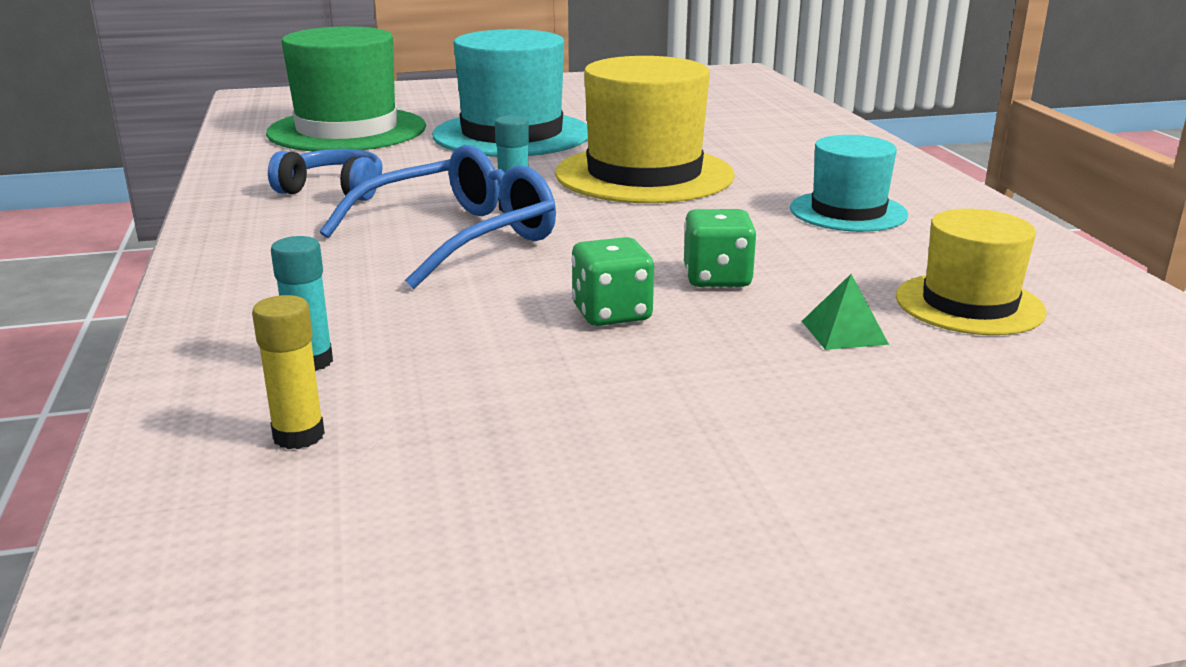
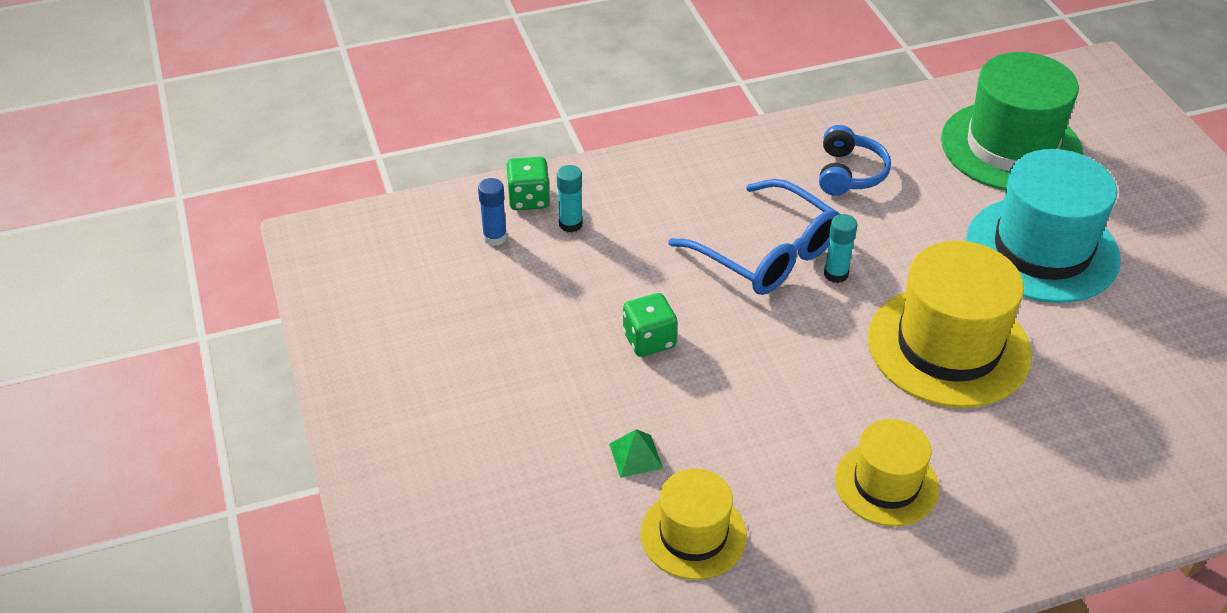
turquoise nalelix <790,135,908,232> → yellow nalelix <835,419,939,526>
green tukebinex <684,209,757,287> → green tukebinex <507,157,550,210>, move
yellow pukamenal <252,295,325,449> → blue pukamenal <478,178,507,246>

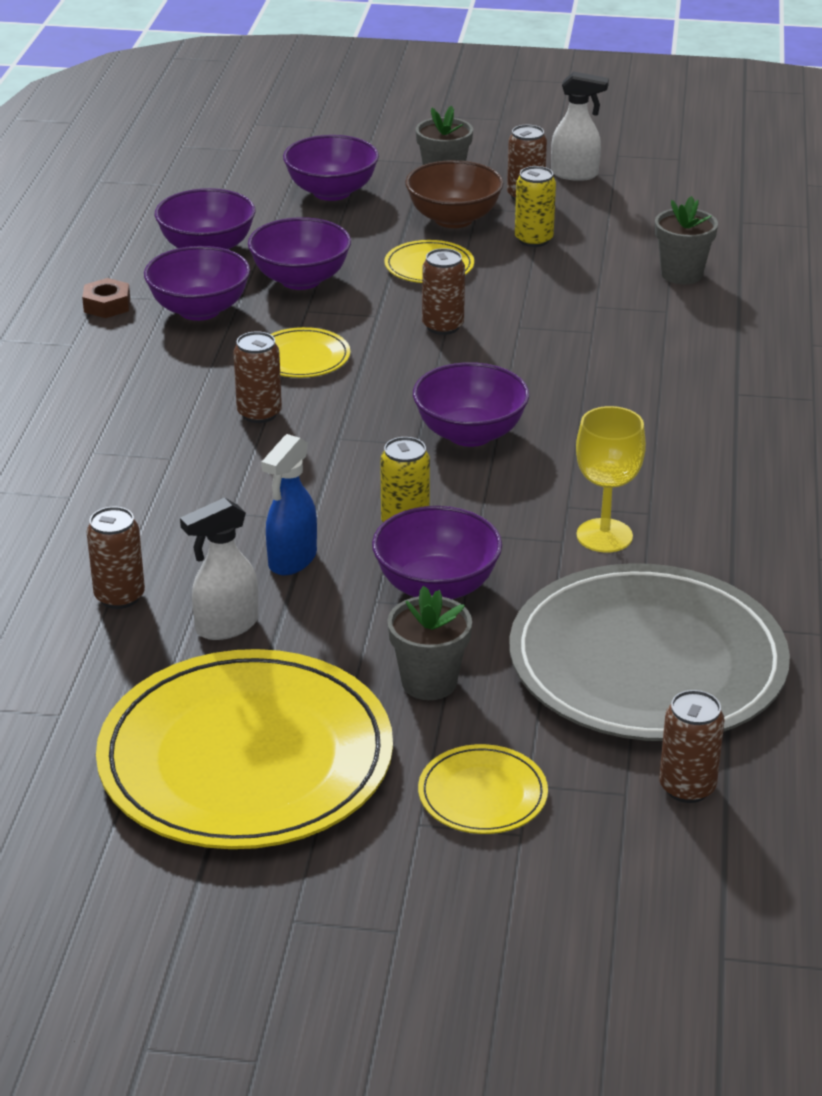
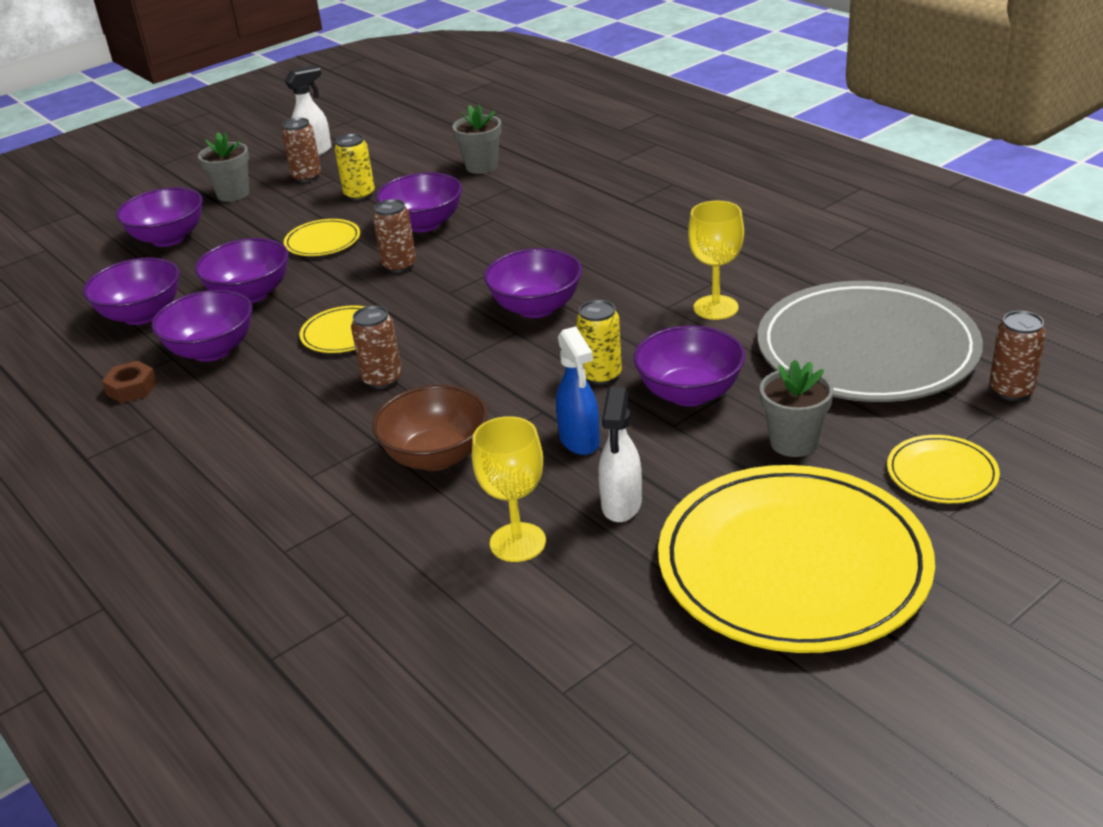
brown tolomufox <405,160,503,228> → brown tolomufox <372,385,488,471>, move
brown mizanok <87,507,145,609> → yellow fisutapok <472,416,546,562>
- → purple tolomufox <376,172,462,232>

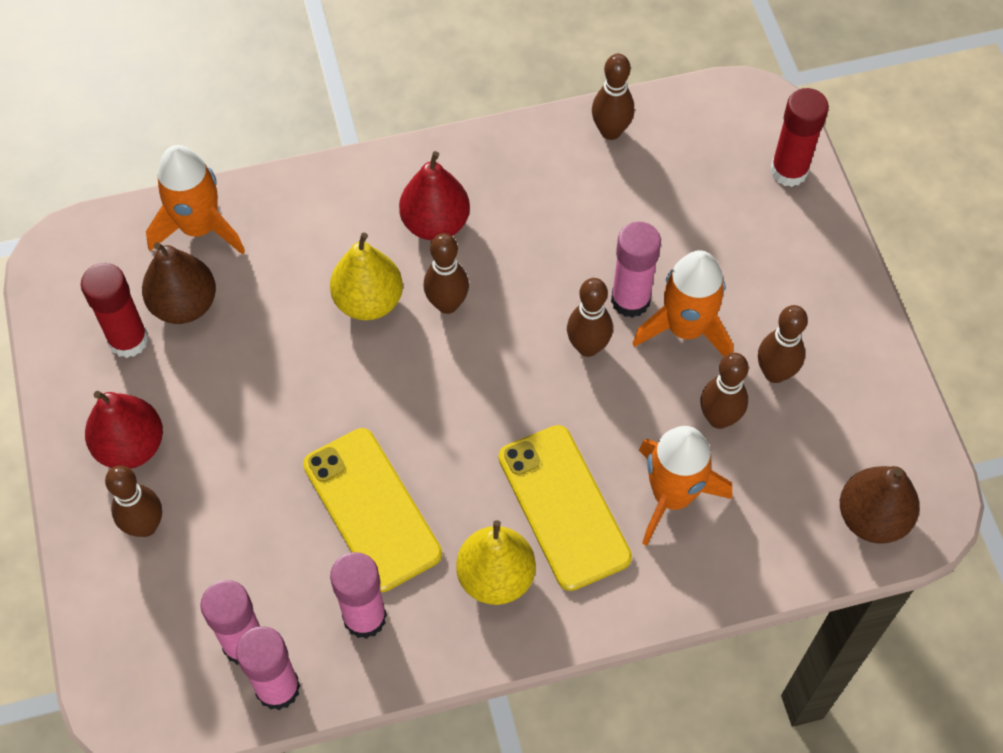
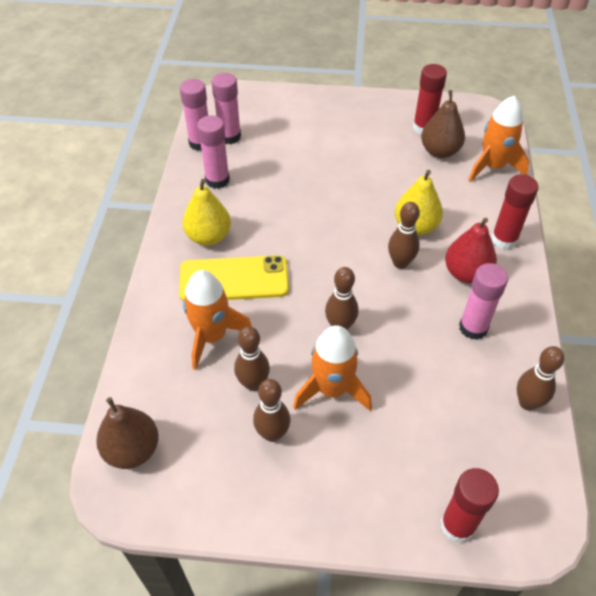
pink pukamenal <611,222,661,318> → pink pukamenal <459,263,508,340>, move
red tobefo <85,391,163,469> → -
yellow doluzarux <303,428,442,592> → -
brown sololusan <105,465,162,537> → -
- → red pukamenal <491,174,538,249>

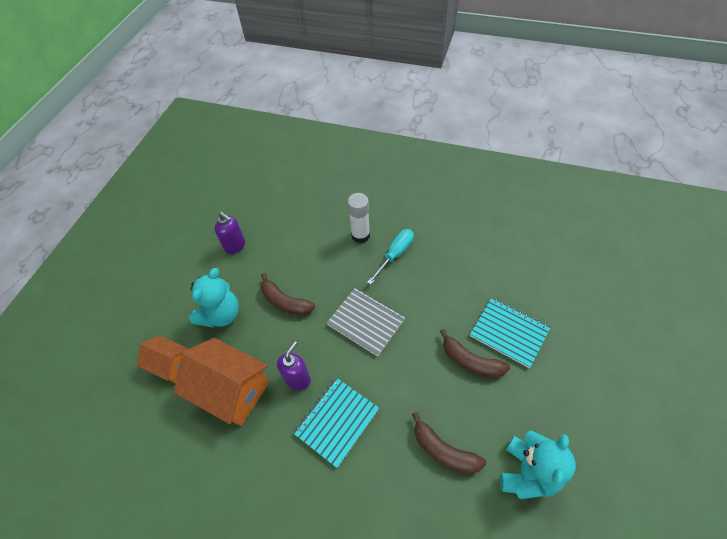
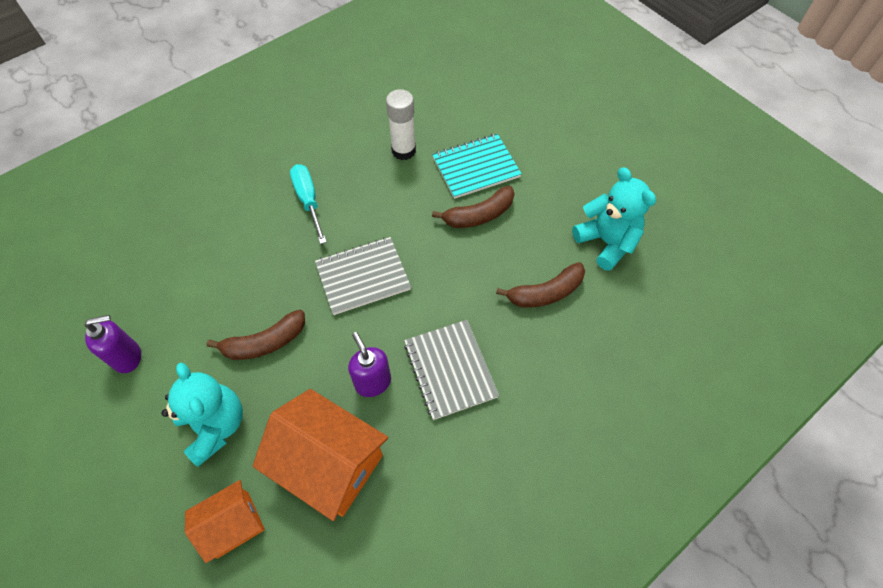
white pukamenal <347,193,370,243> → white pukamenal <386,89,416,160>, move
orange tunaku <174,338,269,426> → orange tunaku <253,389,388,521>, 60 degrees clockwise
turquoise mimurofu <293,378,379,468> → grey mimurofu <404,320,499,420>

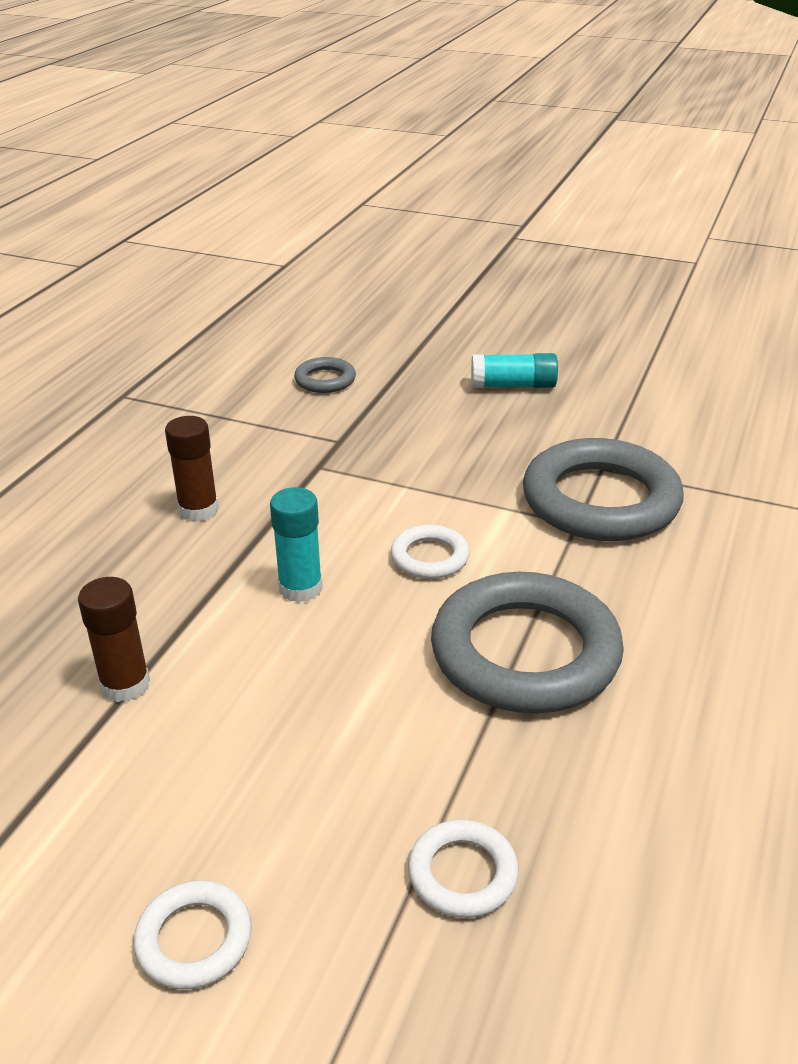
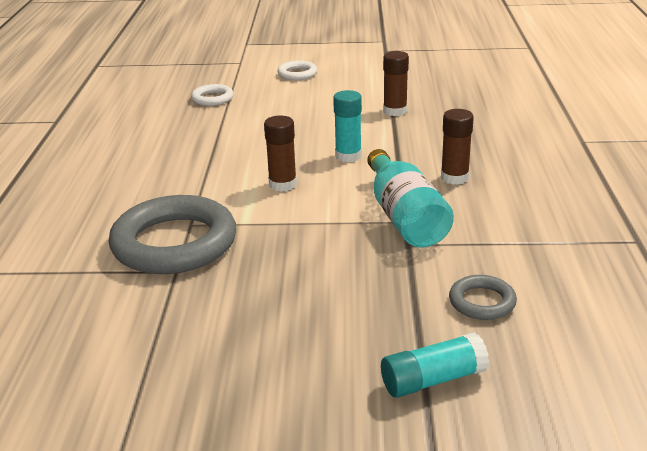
turquoise pukamenal <471,353,558,388> → turquoise pukamenal <381,332,489,398>, move
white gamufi <390,525,470,579> → brown pukamenal <264,116,297,192>
grey gamufi <431,572,624,713> → -
- → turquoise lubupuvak <367,149,454,247>

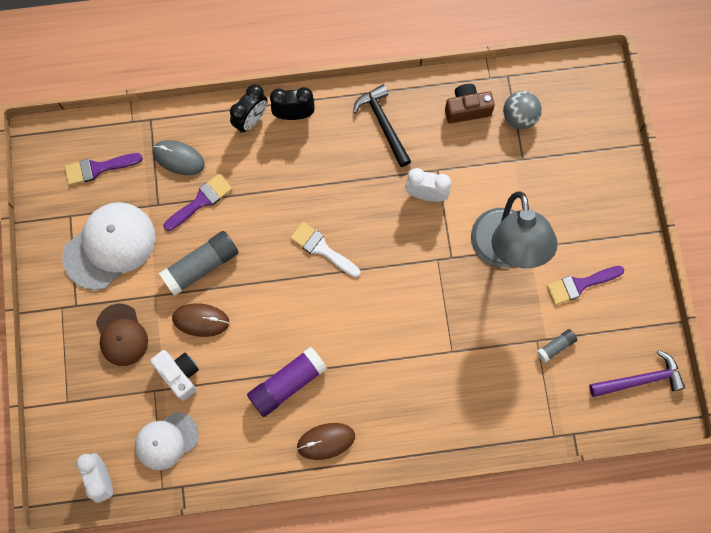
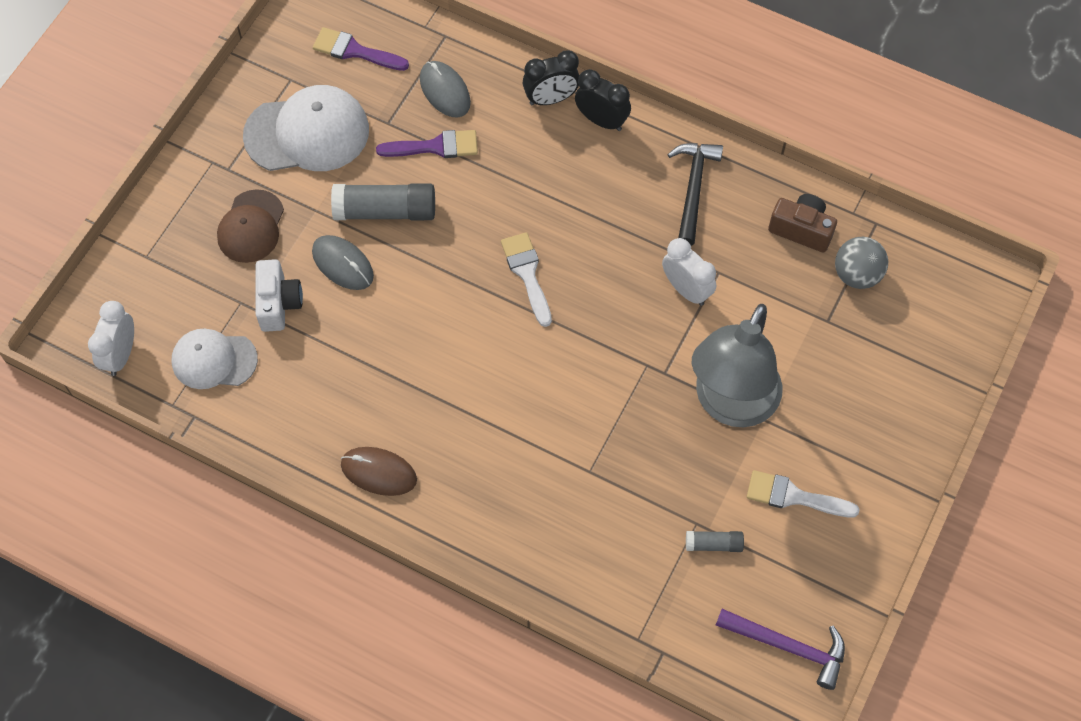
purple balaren <547,266,624,305> → white balaren <747,470,860,518>
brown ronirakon <172,303,229,337> → grey ronirakon <312,235,374,290>
purple pukamenal <247,346,327,417> → -

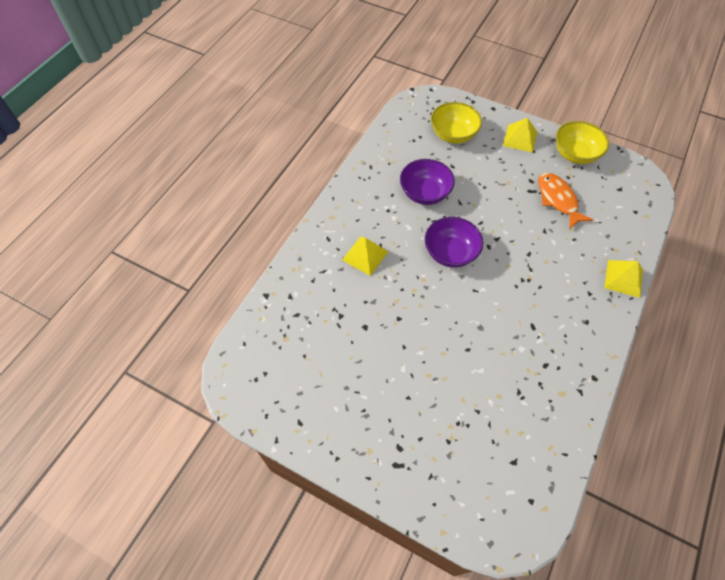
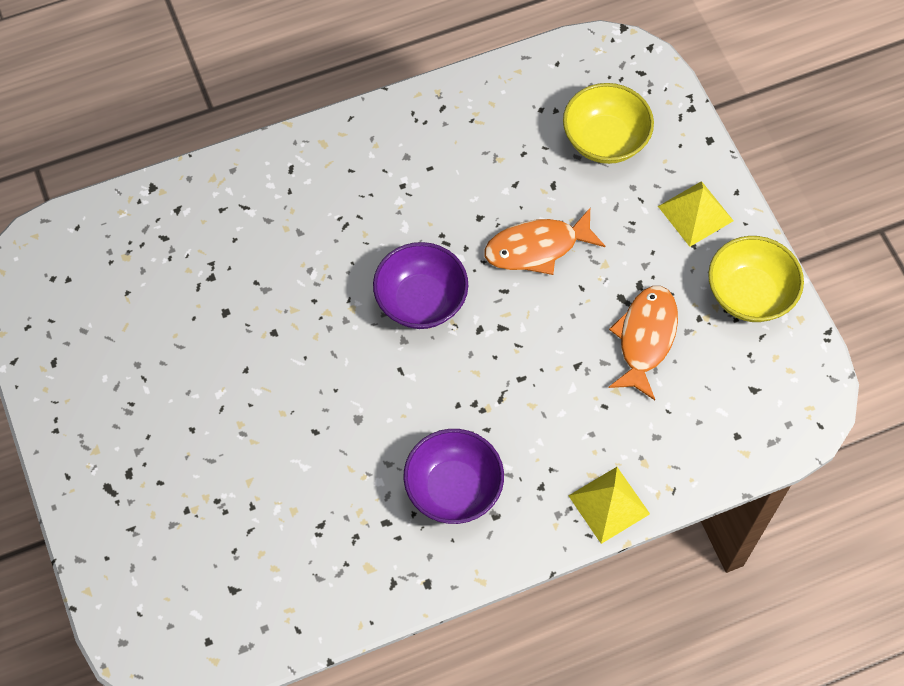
purple tolomufox <400,159,455,205> → purple tolomufox <404,429,504,524>, move
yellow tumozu <342,237,388,276> → -
- → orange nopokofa <484,208,605,275>

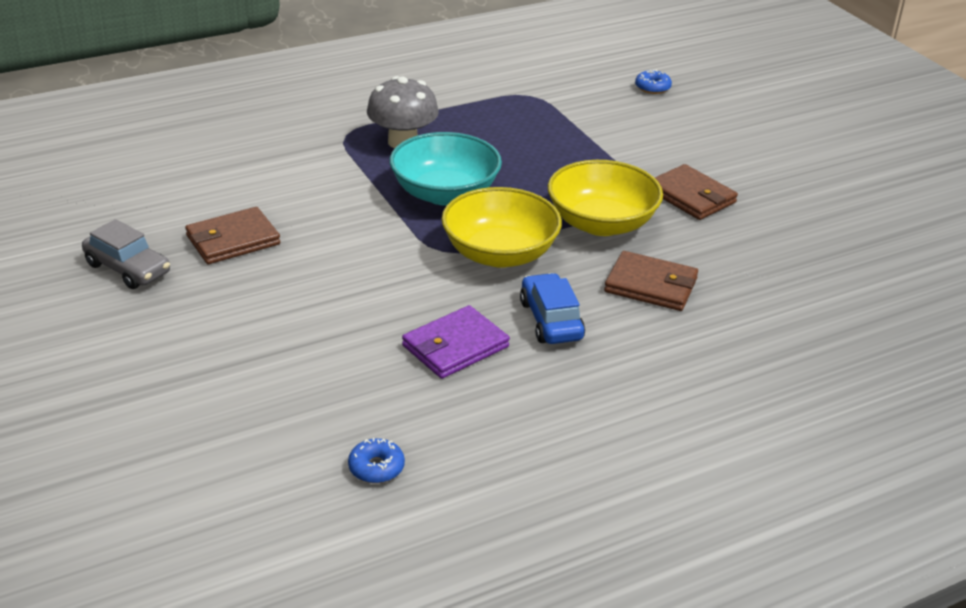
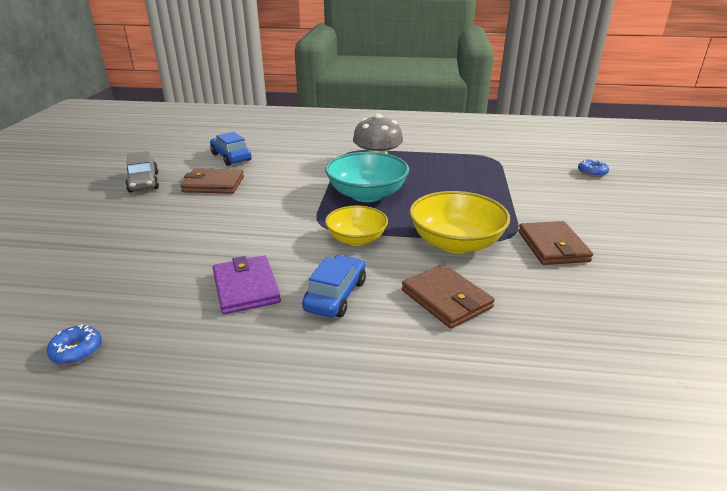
yellow tolomufox <442,187,562,268> → yellow tolomufox <325,206,388,246>, x0.65
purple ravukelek <402,305,510,379> → purple ravukelek <213,256,281,315>, 75 degrees clockwise
- → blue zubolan <210,132,252,166>

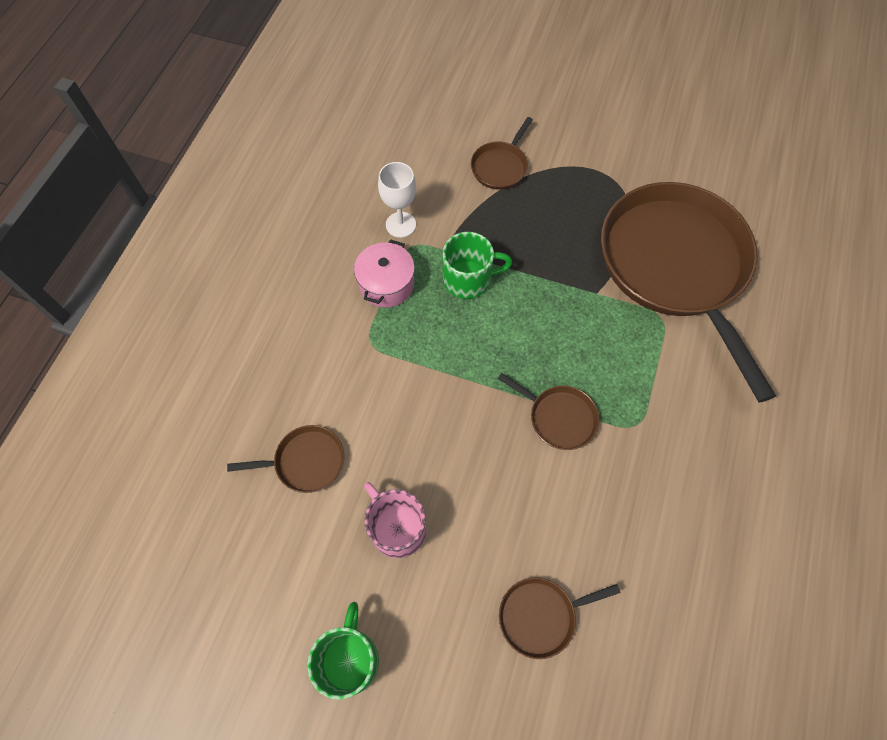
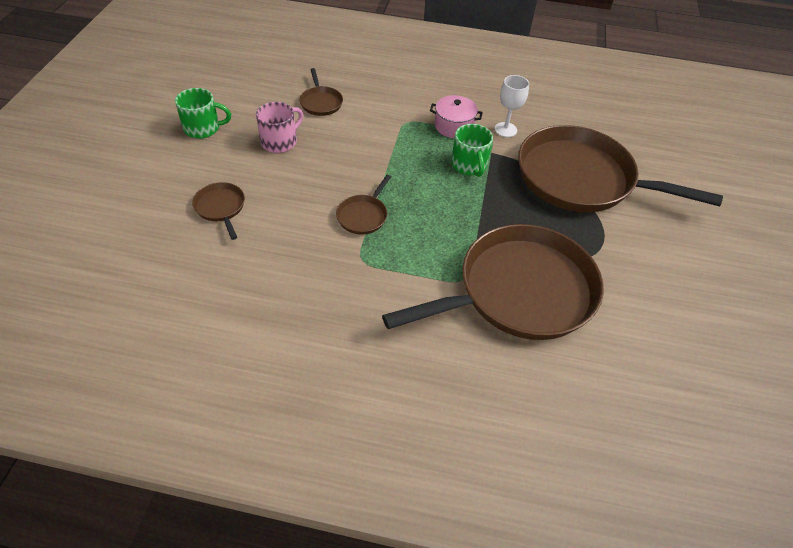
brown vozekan <471,117,533,190> → brown vozekan <518,125,723,212>, x2.49

